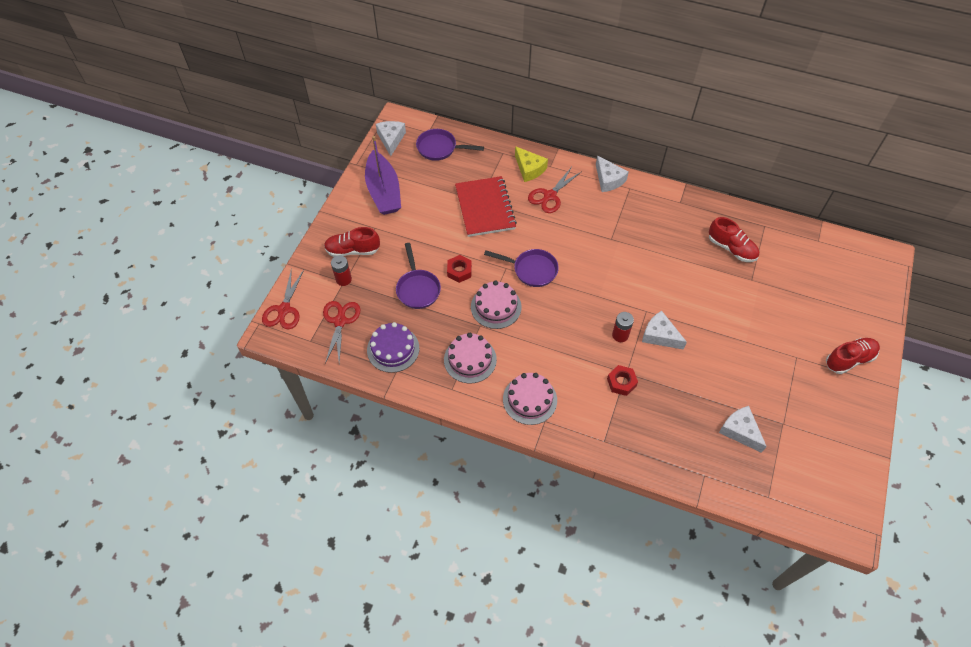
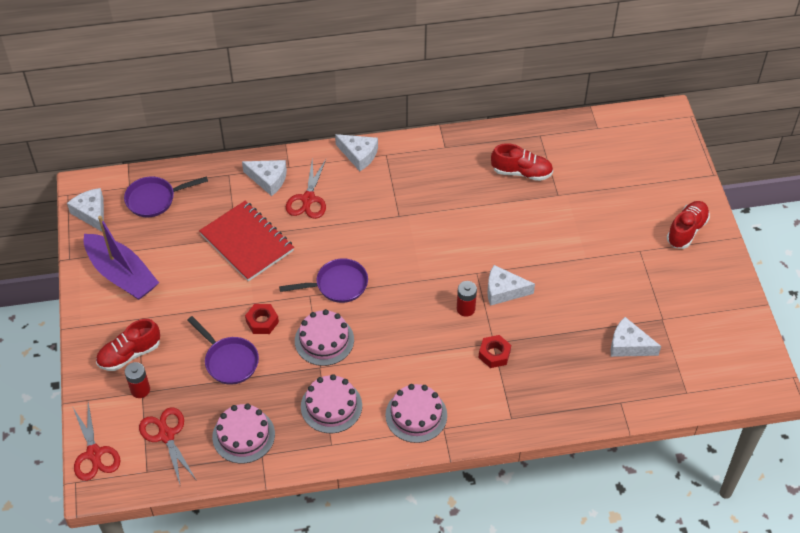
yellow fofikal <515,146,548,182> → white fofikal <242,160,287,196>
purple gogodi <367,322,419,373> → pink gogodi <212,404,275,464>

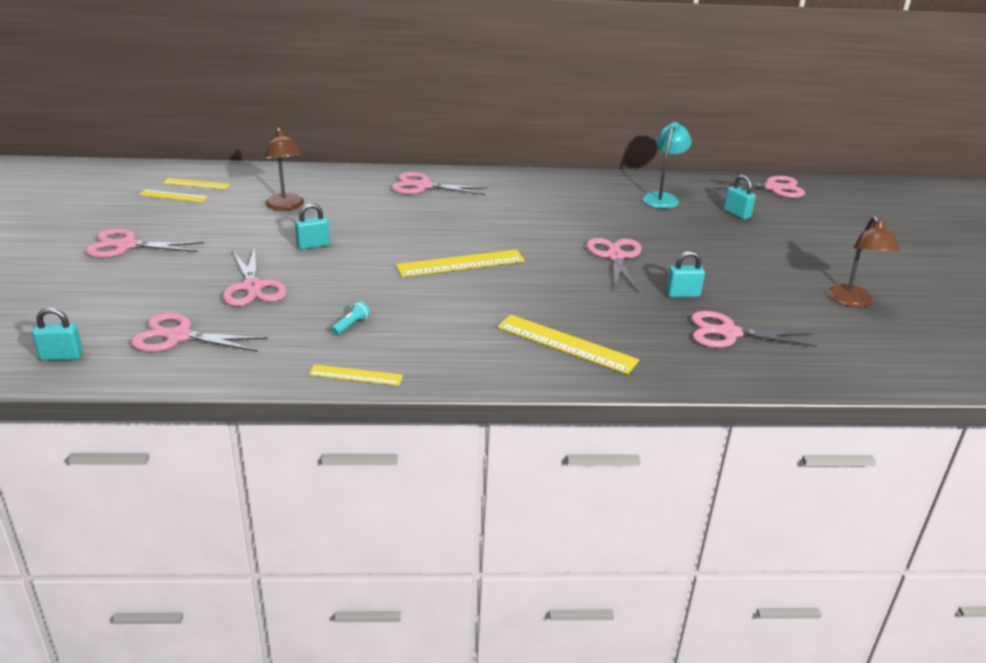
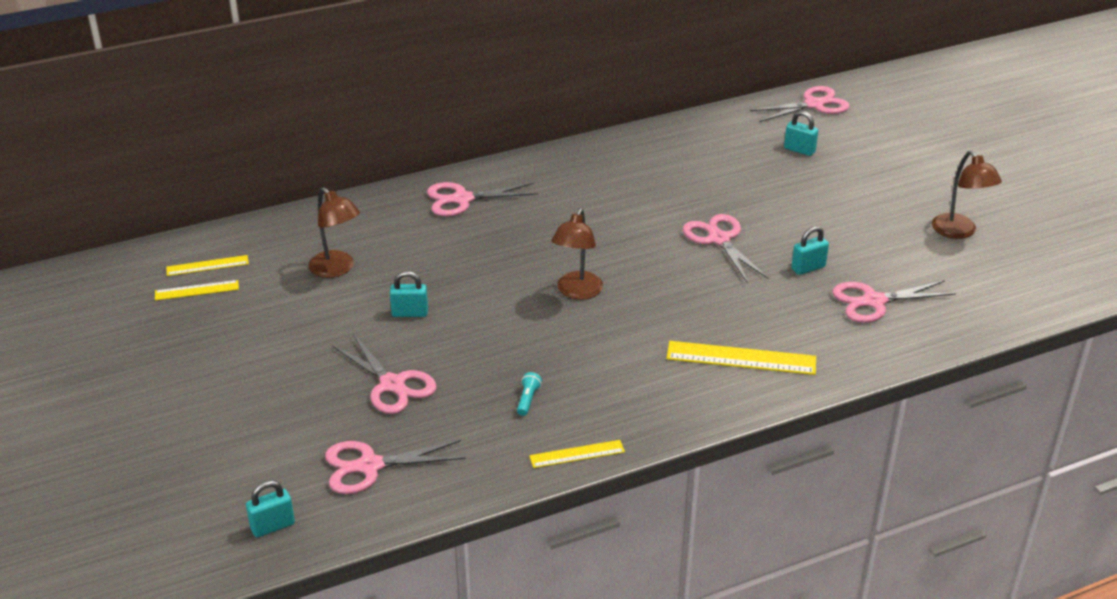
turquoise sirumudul <643,122,692,209> → -
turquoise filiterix <295,203,330,250> → turquoise filiterix <390,271,428,317>, 45 degrees clockwise
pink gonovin <85,228,204,258> → -
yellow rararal <396,249,525,277> → brown sirumudul <551,208,603,300>

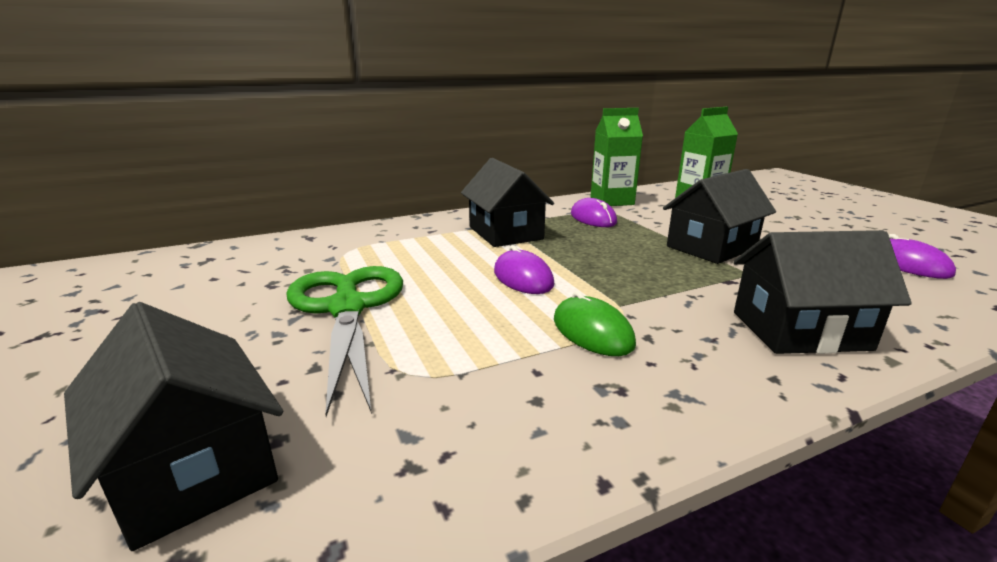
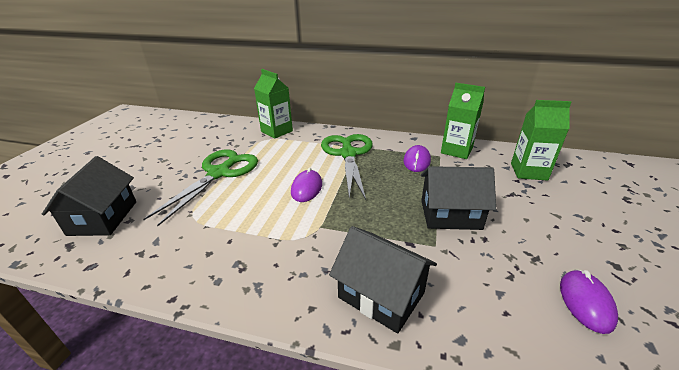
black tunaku <461,158,554,247> → green gonovin <321,134,373,200>
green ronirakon <554,291,636,356> → -
- → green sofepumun <254,69,293,139>

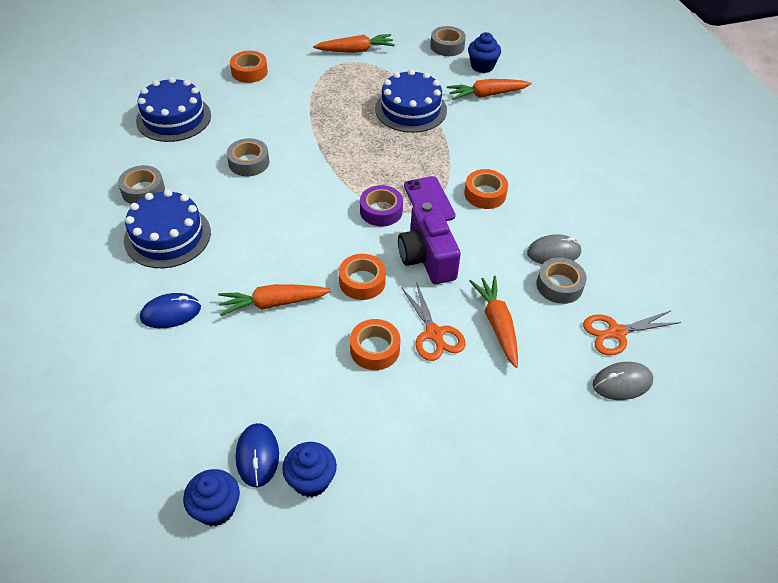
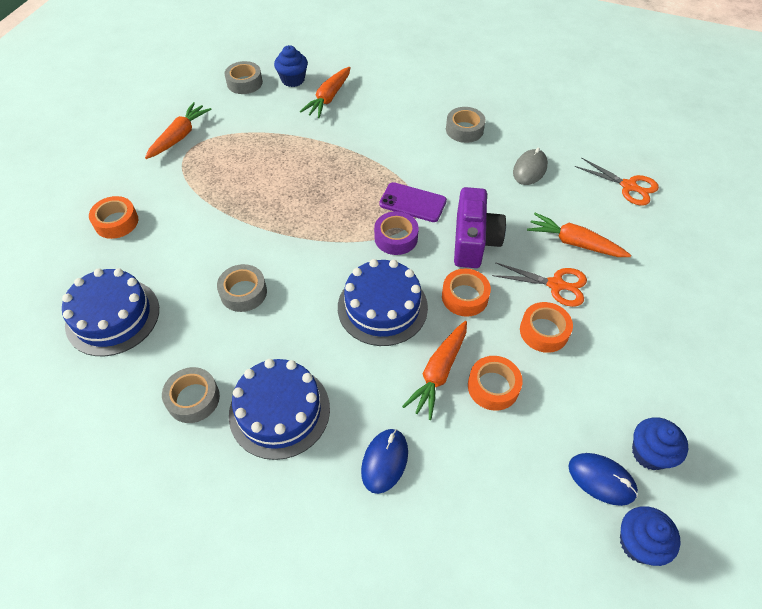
blue gogodi <375,69,447,133> → blue gogodi <338,259,428,346>, move
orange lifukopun <465,169,508,209> → orange lifukopun <468,356,523,411>, move
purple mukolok <398,202,461,284> → purple mukolok <454,187,506,268>, 105 degrees counterclockwise
grey lifukopun <537,257,587,304> → grey lifukopun <446,107,486,143>, move
orange gonovin <583,310,681,355> → orange gonovin <575,157,659,206>, 75 degrees counterclockwise
grey ronirakon <593,362,653,400> → -

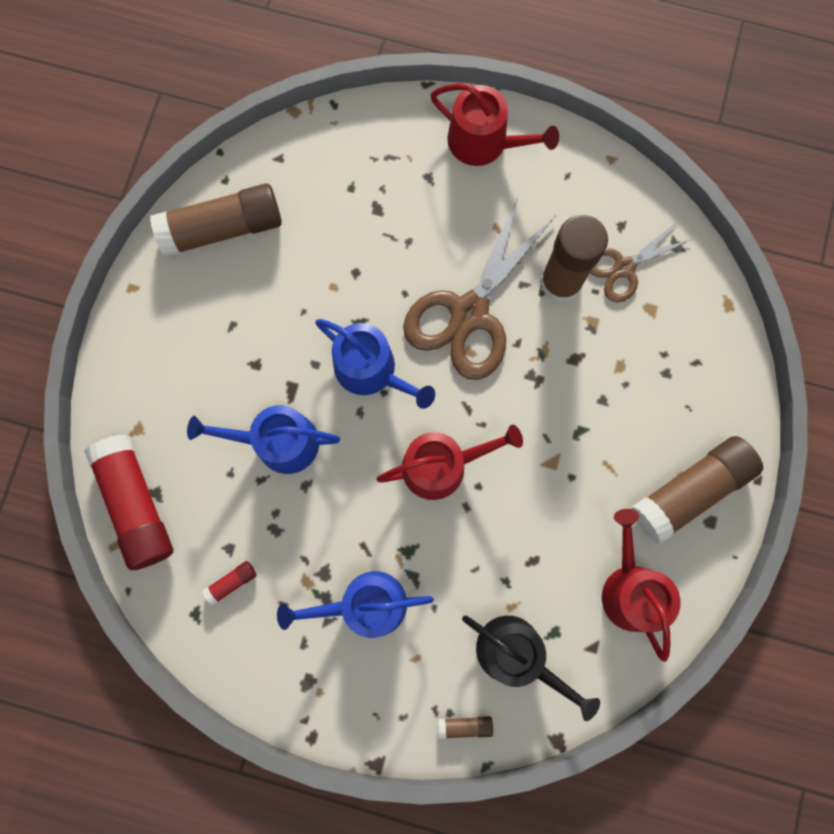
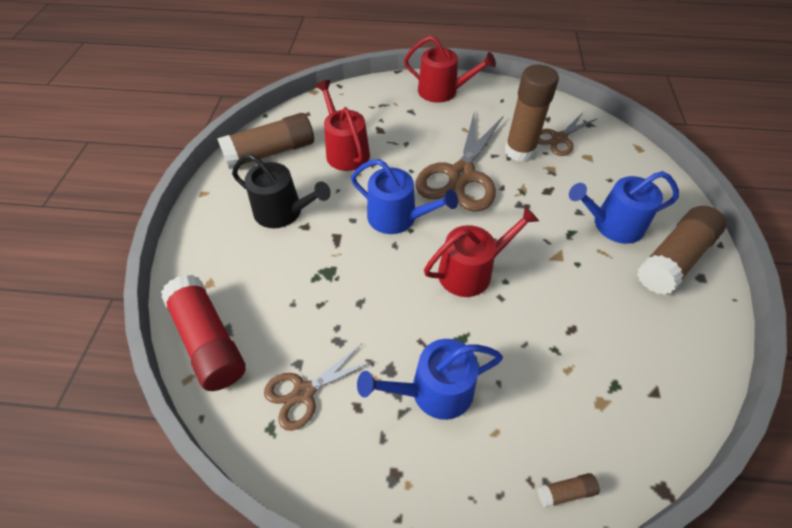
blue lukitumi <187,405,340,474> → blue lukitumi <569,171,679,244>, move
red lukitumi <602,509,681,662> → red lukitumi <315,80,370,171>, move
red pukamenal <202,561,256,605> → brown gonovin <264,344,375,431>
black lukitumi <462,615,600,721> → black lukitumi <232,154,331,228>, move

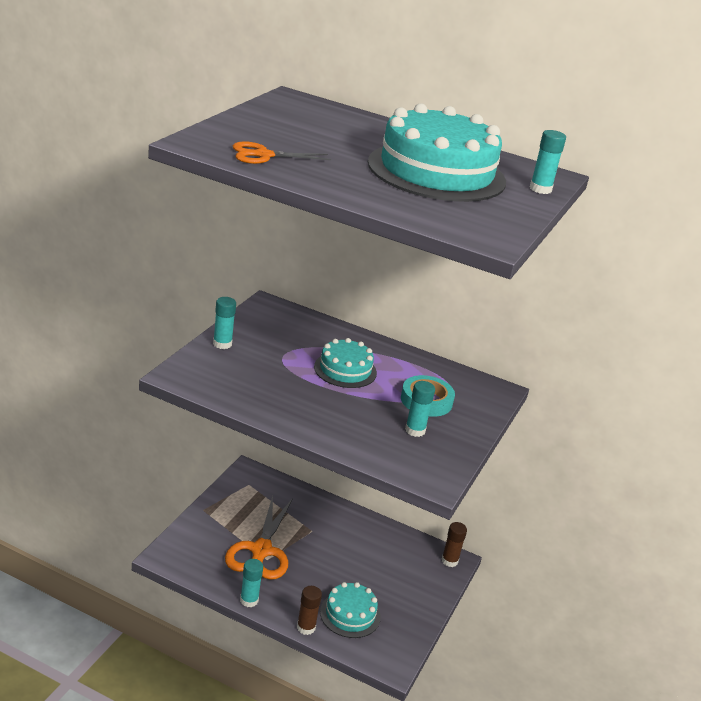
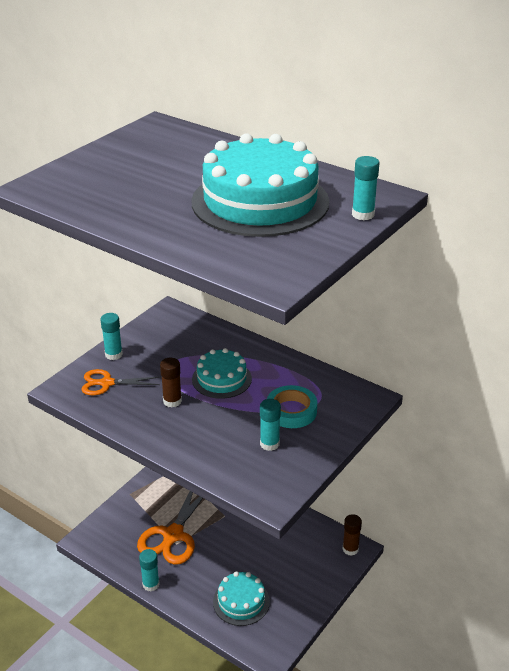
orange gonovin <233,141,331,164> → orange gonovin <81,369,160,395>, move
brown pukamenal <297,586,322,635> → brown pukamenal <160,358,182,407>, move

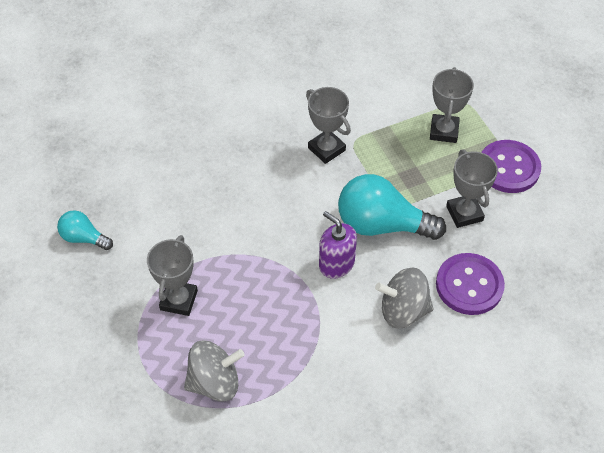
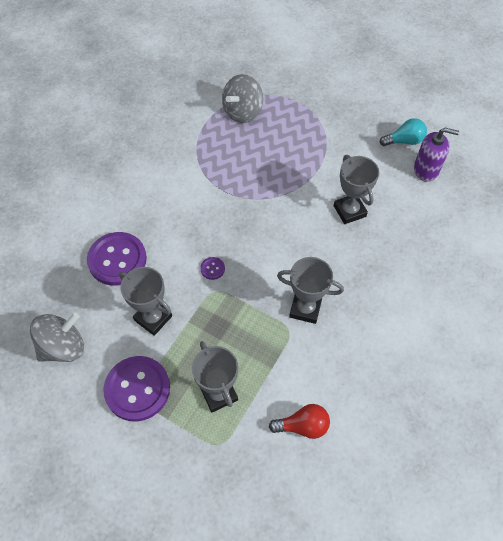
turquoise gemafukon <338,174,446,240> → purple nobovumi <200,257,225,280>
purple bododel <319,211,357,279> → purple bododel <414,128,459,182>, move
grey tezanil <147,235,198,316> → grey tezanil <334,155,379,224>, move
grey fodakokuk <375,268,434,328> → grey fodakokuk <30,313,84,362>, move
- → red gemafukon <269,404,330,439>

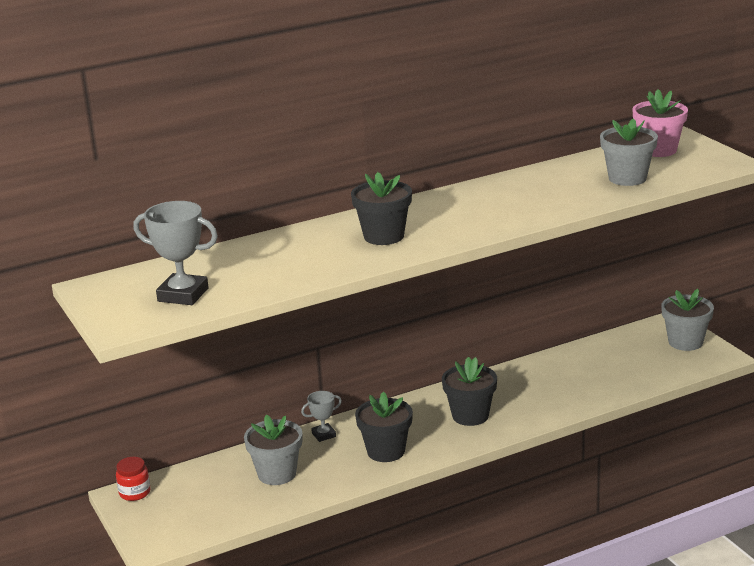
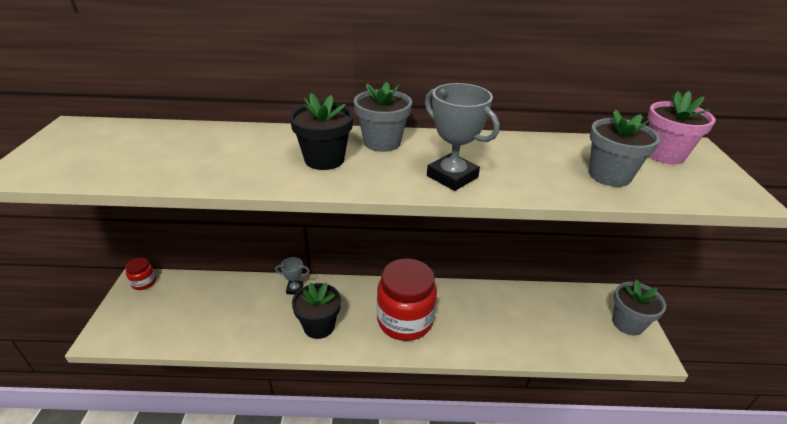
grey tezanil <133,201,218,305> → grey tezanil <425,83,499,191>, move
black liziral <442,357,497,426> → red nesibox <377,259,437,341>
grey liziral <244,415,302,485> → grey liziral <354,82,412,152>, move

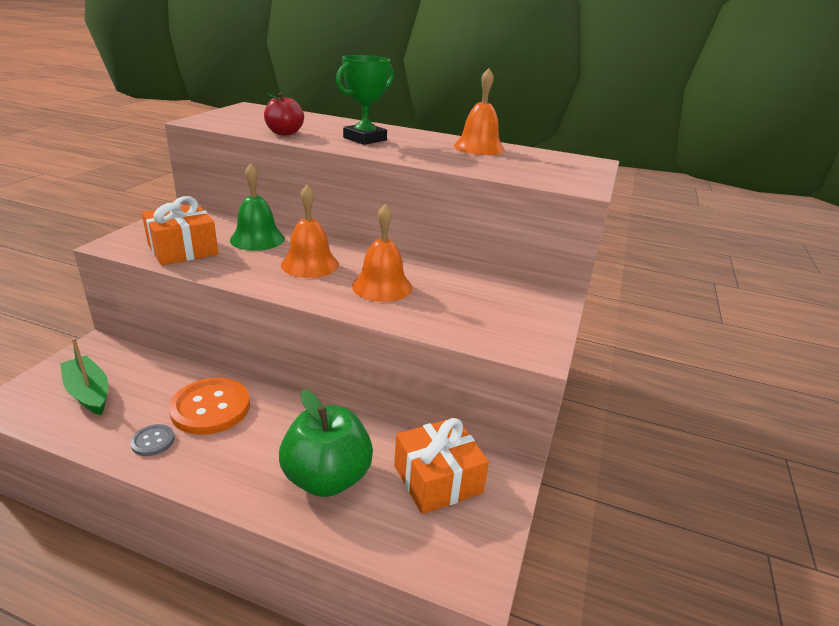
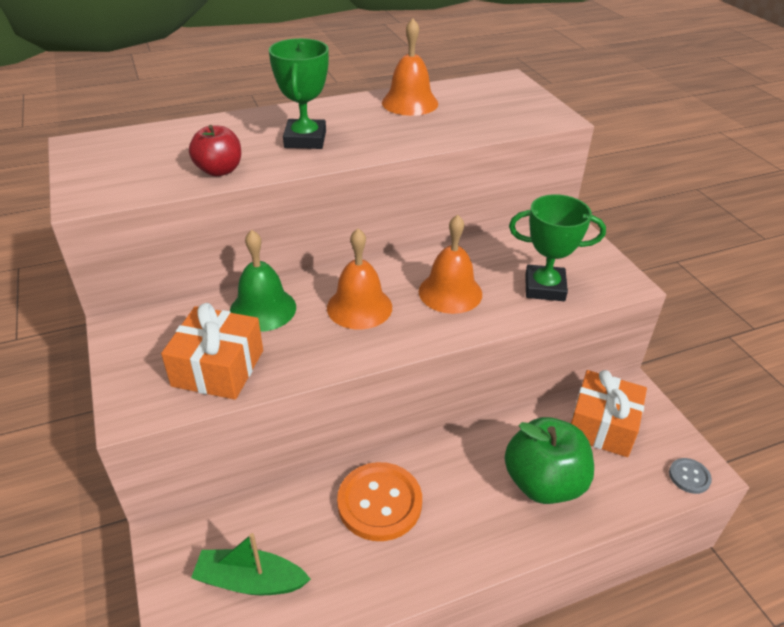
grey nobovumi <130,424,175,456> → grey nobovumi <669,458,712,494>, move
- → green tezanil <509,194,606,301>

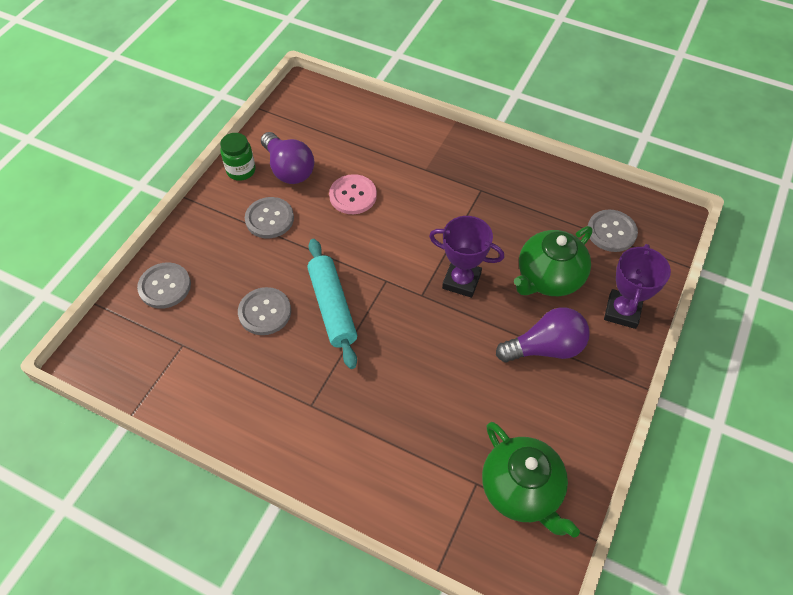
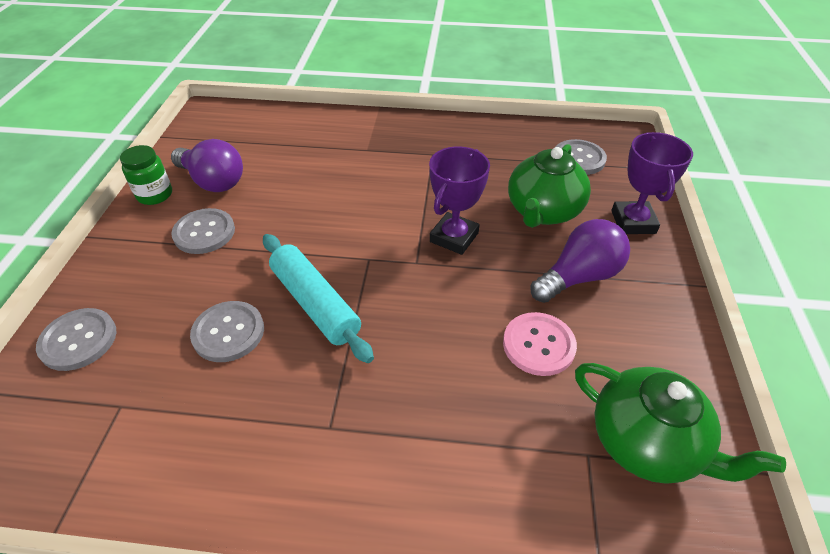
pink nobovumi <329,174,377,214> → pink nobovumi <503,312,577,376>, move
purple tezanil <429,216,504,298> → purple tezanil <429,146,490,255>, 60 degrees counterclockwise

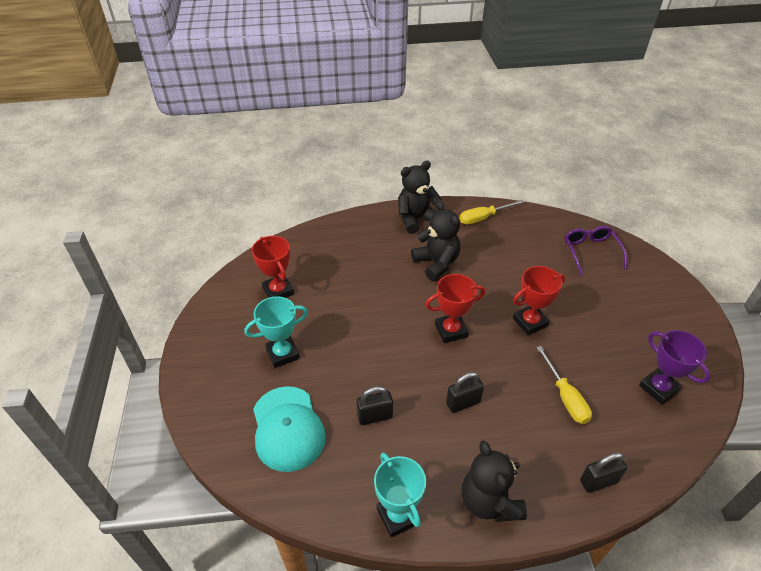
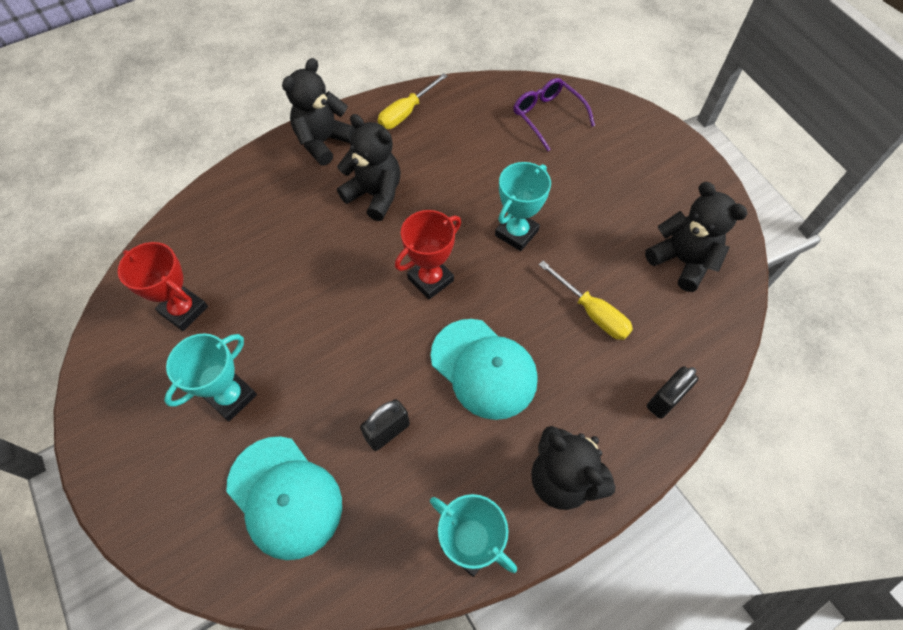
red tezanil <513,266,565,335> → turquoise tezanil <495,162,551,251>
purple tezanil <639,330,710,405> → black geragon <645,182,748,292>
black filiterix <446,372,484,413> → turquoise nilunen <431,319,538,420>

